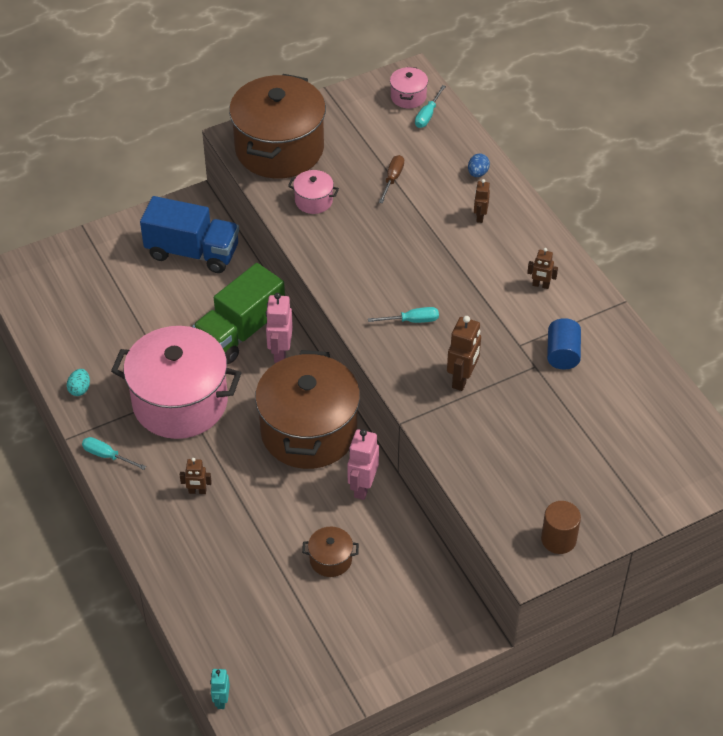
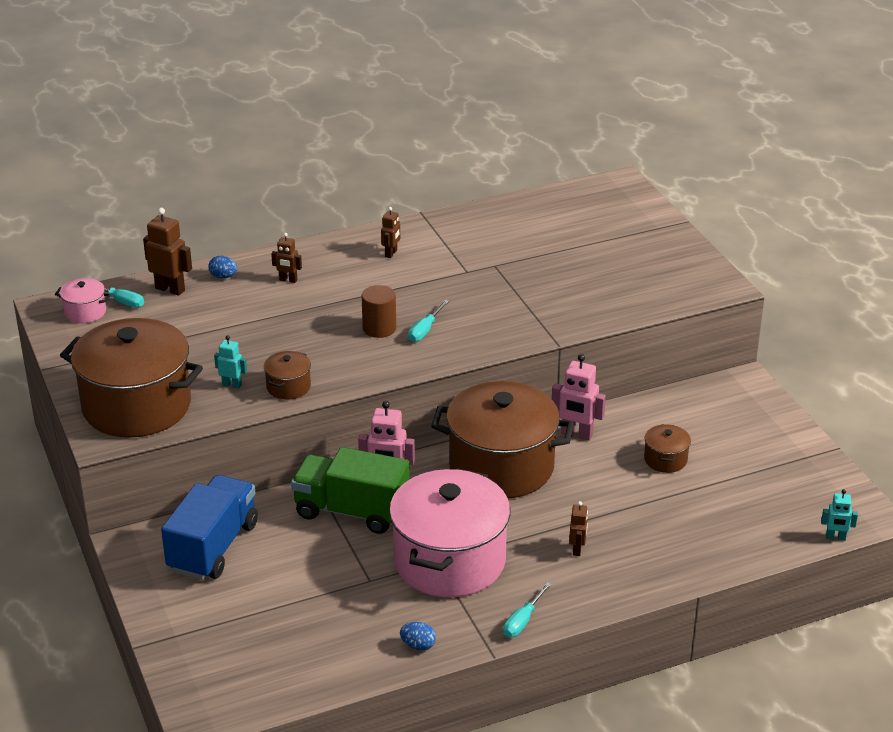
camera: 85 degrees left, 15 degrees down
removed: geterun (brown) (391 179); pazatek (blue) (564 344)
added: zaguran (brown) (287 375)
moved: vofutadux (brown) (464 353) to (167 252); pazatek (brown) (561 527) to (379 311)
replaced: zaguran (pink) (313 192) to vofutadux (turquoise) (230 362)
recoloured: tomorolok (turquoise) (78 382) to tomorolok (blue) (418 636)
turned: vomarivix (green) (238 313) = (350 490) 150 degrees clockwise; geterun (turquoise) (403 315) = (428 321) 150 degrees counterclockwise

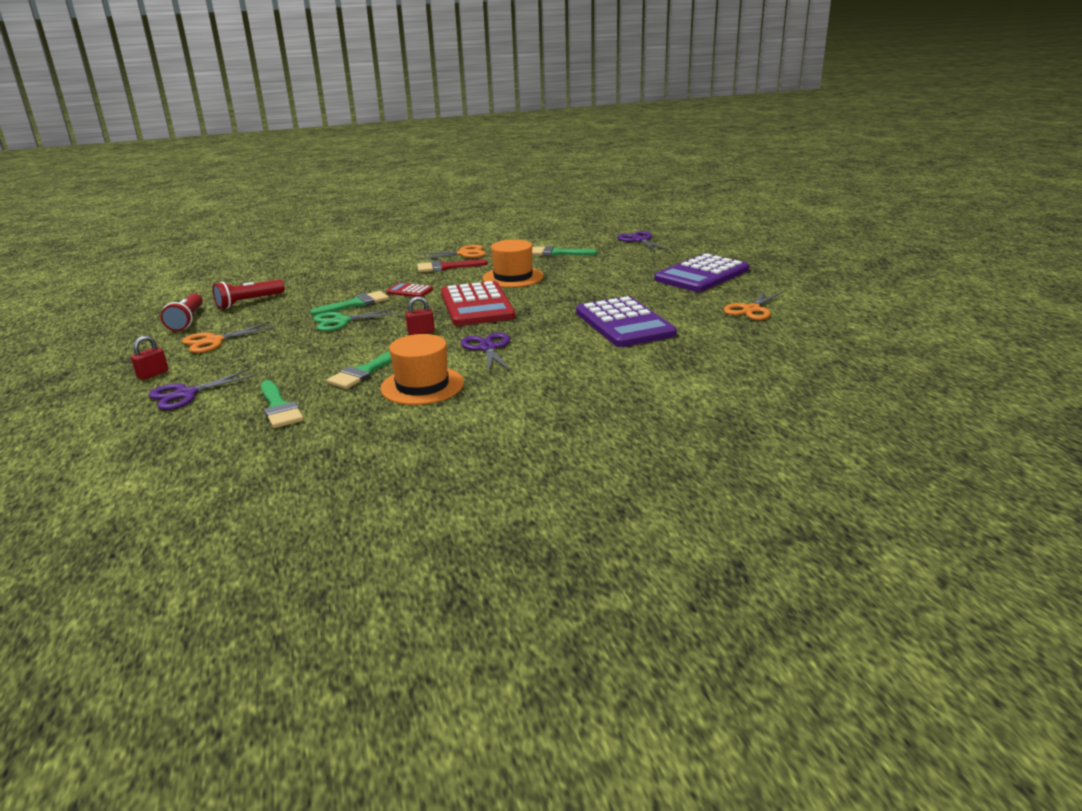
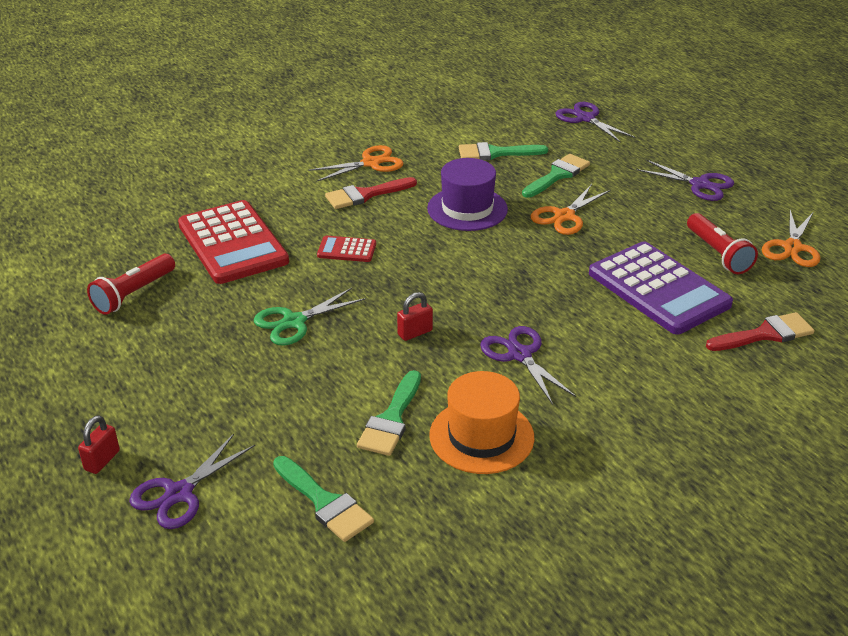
camera: 15 degrees left, 10 degrees up
added: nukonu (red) (760 331)
moved: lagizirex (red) (478 303) to (233 242); nukonu (green) (349 303) to (556 176); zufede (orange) (229 337) to (571 209); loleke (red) (181 312) to (722 243)
replaced: lagizirex (purple) (701 272) to zufede (purple) (685 180)
recoloured: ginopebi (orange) (513 263) to ginopebi (purple) (467 194)

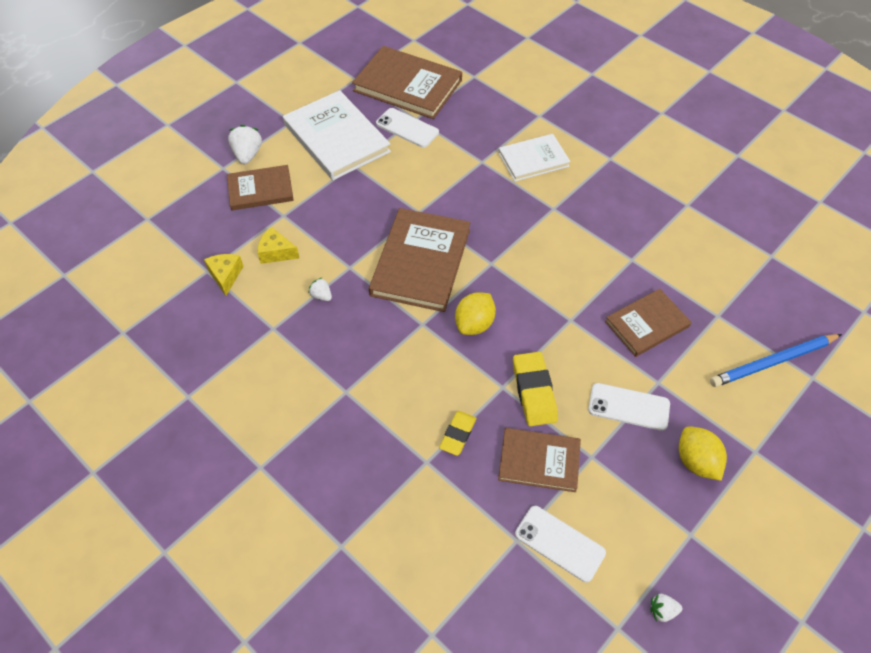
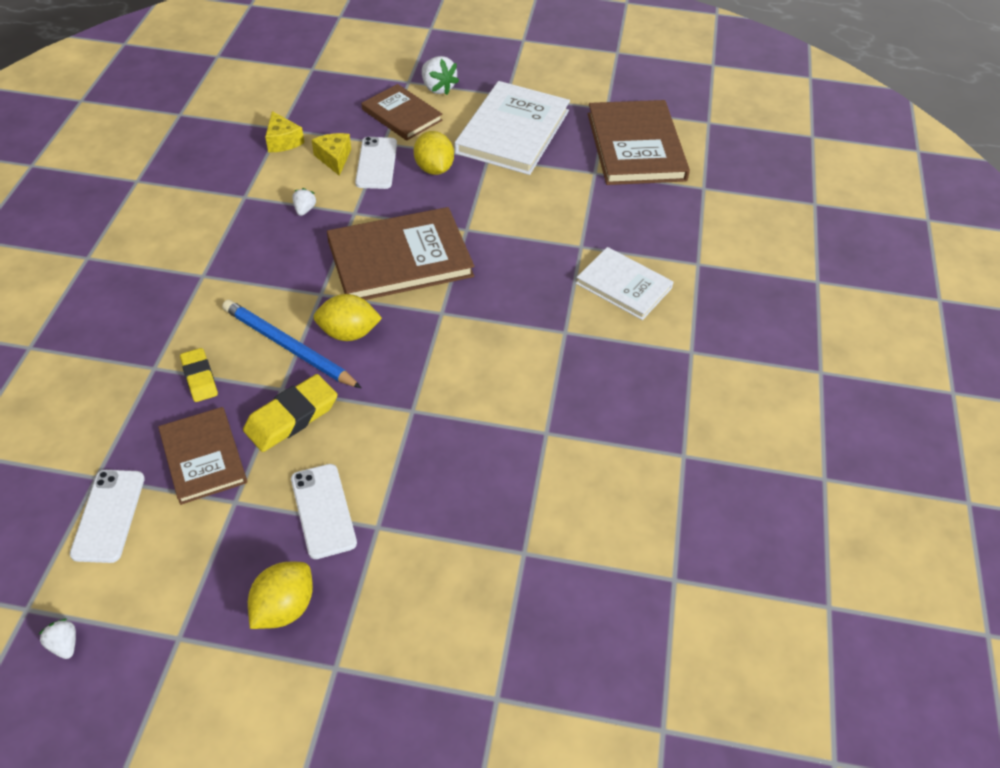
camera: 55 degrees right, 5 degrees down
removed: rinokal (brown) (648 323)
added: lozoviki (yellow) (434 153)
moved: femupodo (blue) (776 360) to (291 344); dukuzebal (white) (407 128) to (376 163)
turned: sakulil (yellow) (457 433) = (199 375) 75 degrees clockwise; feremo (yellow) (223 275) = (284 131) 105 degrees clockwise; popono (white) (245 144) = (440 75) 90 degrees clockwise

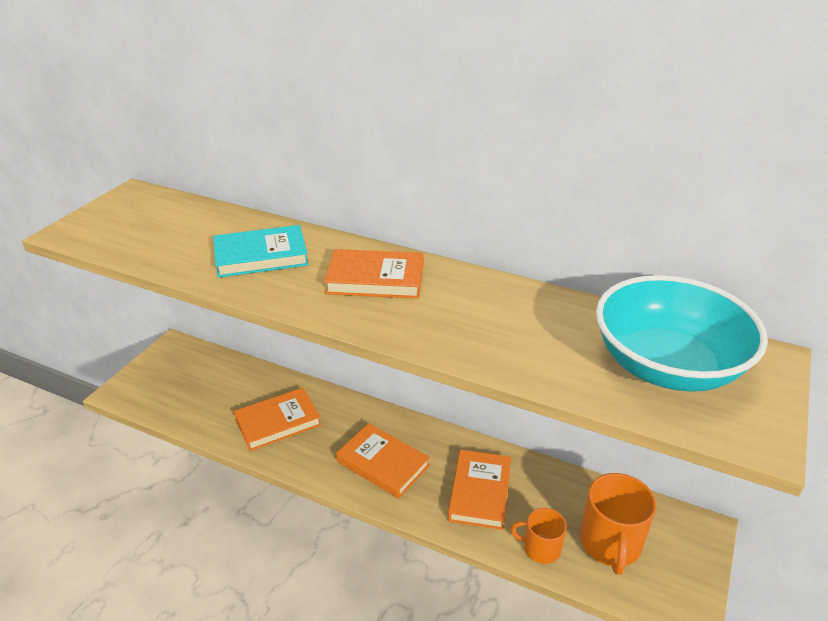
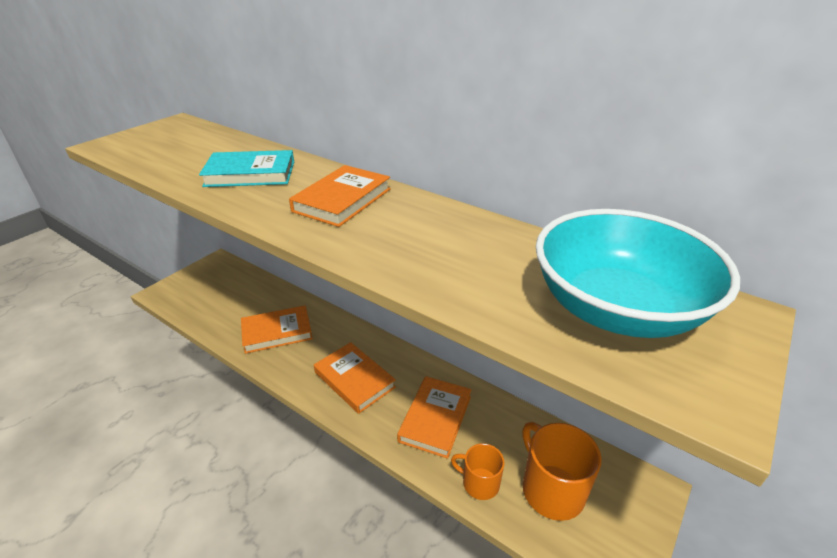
camera: 10 degrees right, 0 degrees up
turned: rinokal (orange) (373 274) = (340 196) 75 degrees counterclockwise; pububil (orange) (618 524) = (562 471) 135 degrees clockwise

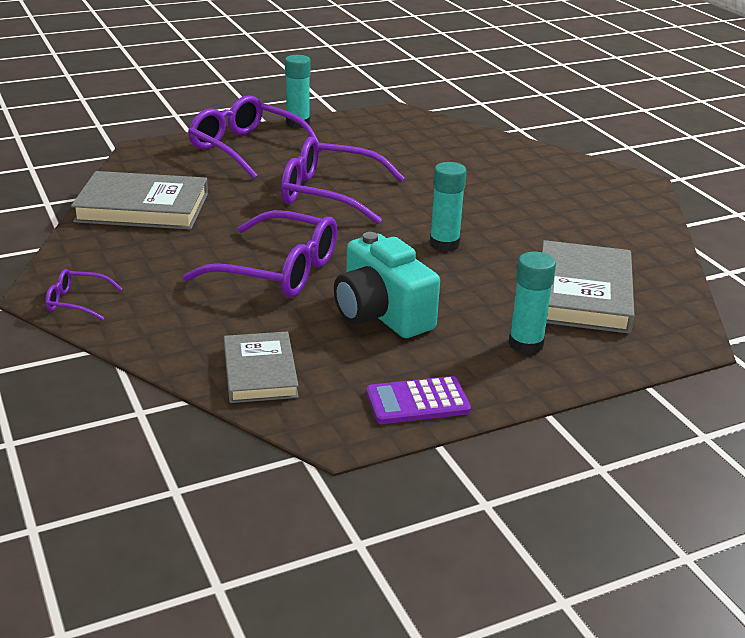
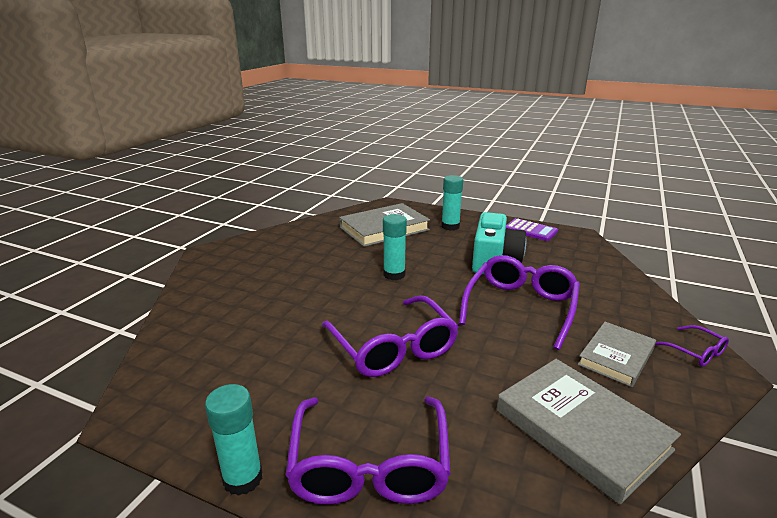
camera: 130 degrees left, 5 degrees down
moved: rinokal (grey) (261 367) to (616 354)
turned: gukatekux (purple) (260 254) = (519 302) 45 degrees clockwise

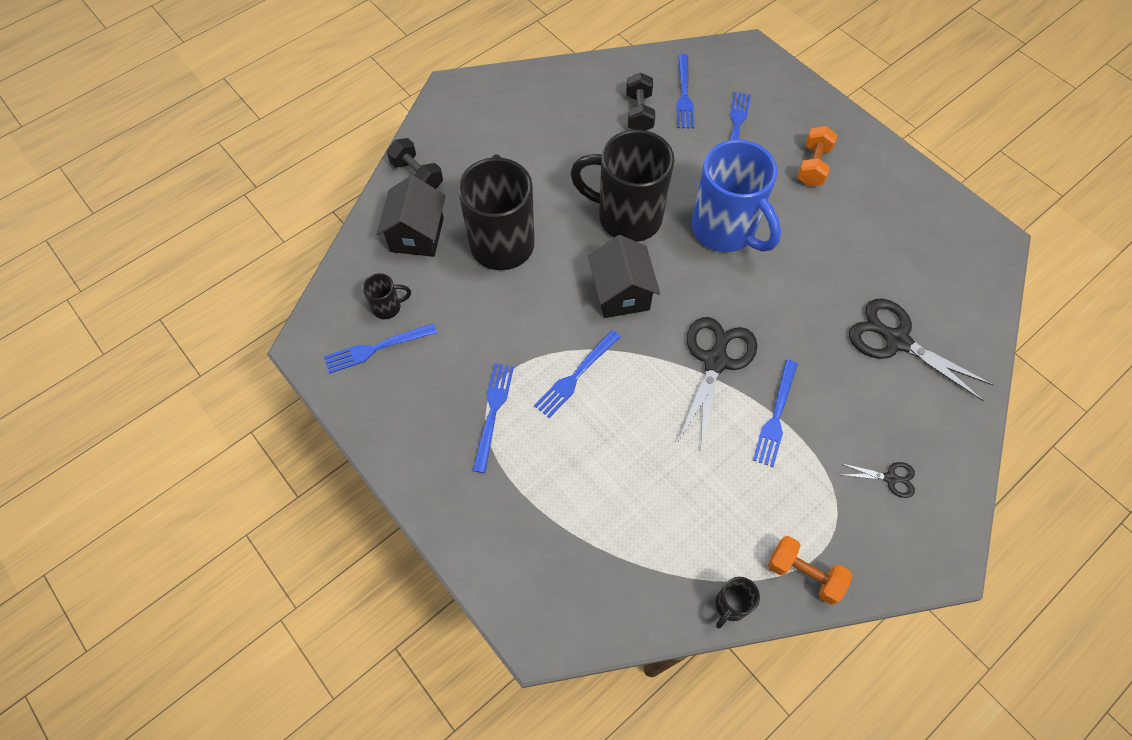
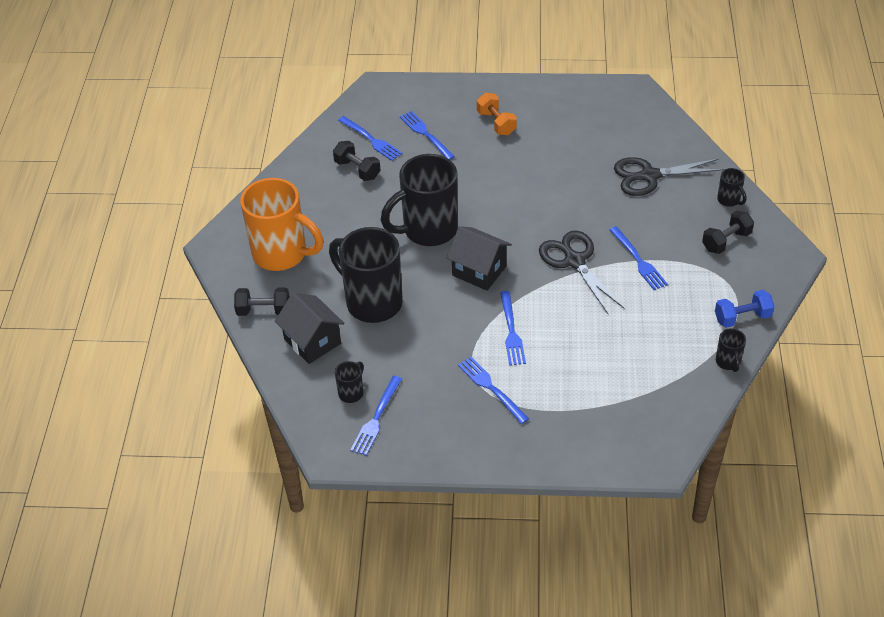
camera: 45 degrees left, 15 degrees down
removed: pububil (blue) (736 195)
added: pububil (orange) (282 224); pububil (black) (731 187)
replaced: zufede (black) (877 480) to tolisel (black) (728 232)
recoloured: tolisel (orange) (810 570) to tolisel (blue) (745 309)

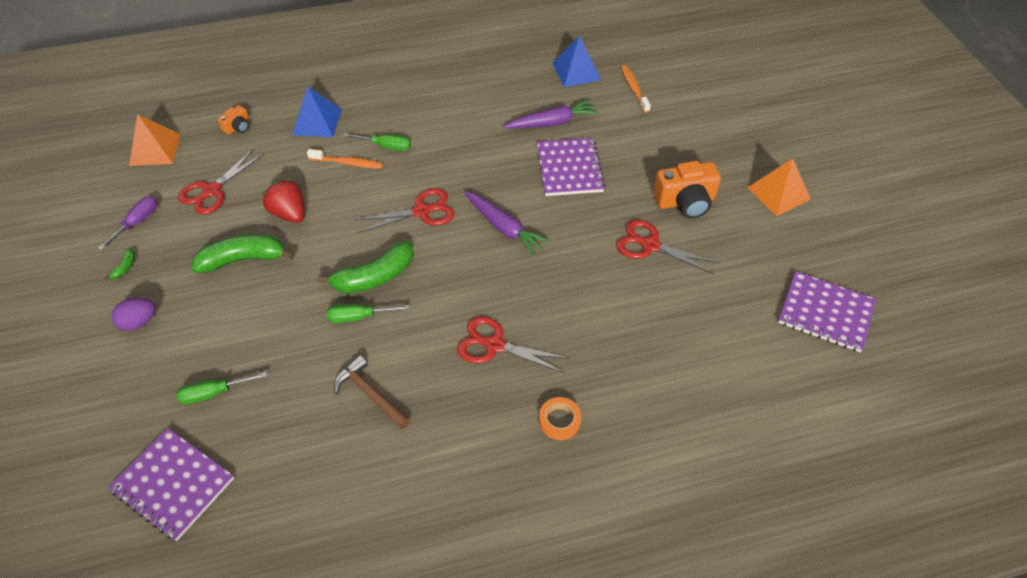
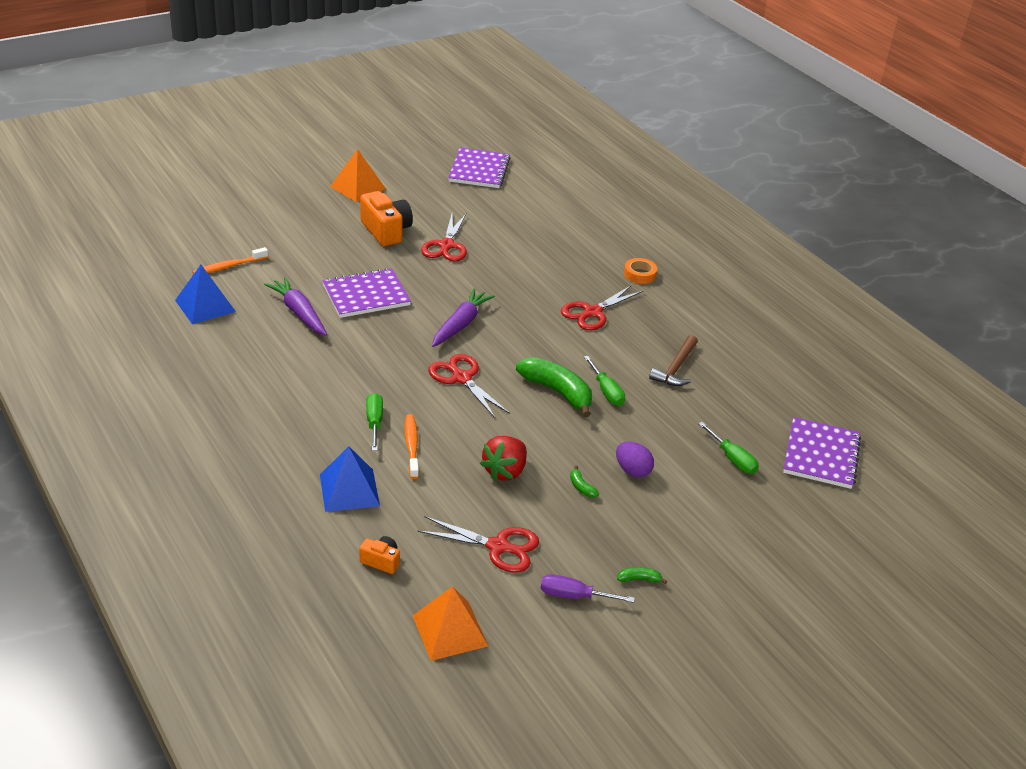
camera: 110 degrees left, 15 degrees down
moved: tomorolok (purple) (133 314) to (635 459)
turned: zufede (red) (513 344) = (602 307) 45 degrees clockwise
resized: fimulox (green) (243 253) = (584 482) x0.42

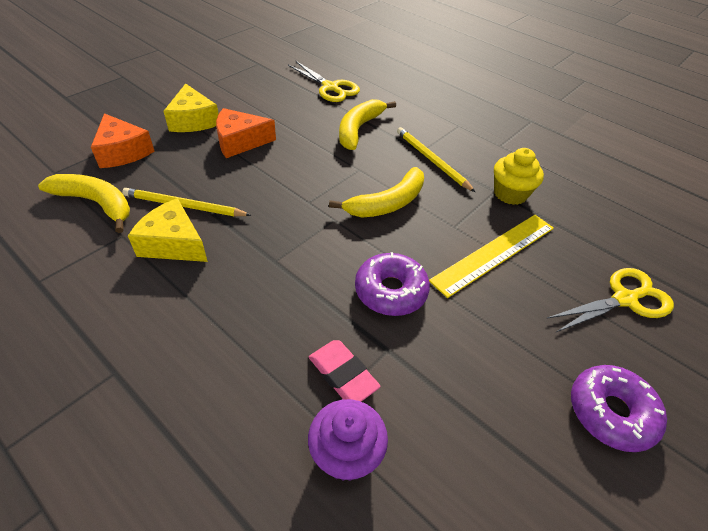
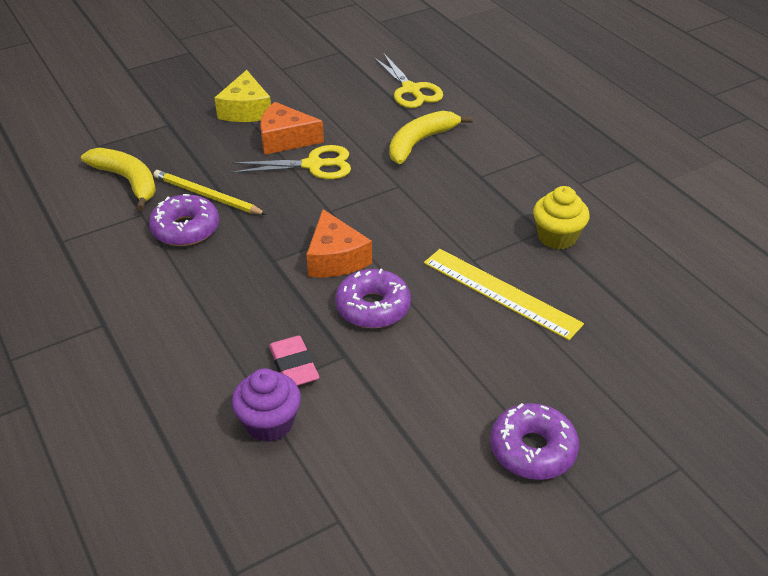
camera: 20 degrees right, 5 degrees down
removed: fimulox (yellow) (376 192); femupodo (yellow) (436 159)
moved: zufede (yellow) (610 300) to (291 162); feremo (orange) (123 140) to (339 243)
replaced: feremo (yellow) (168 230) to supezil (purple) (184 220)
turned: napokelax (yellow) (491 256) = (504 294) 60 degrees clockwise

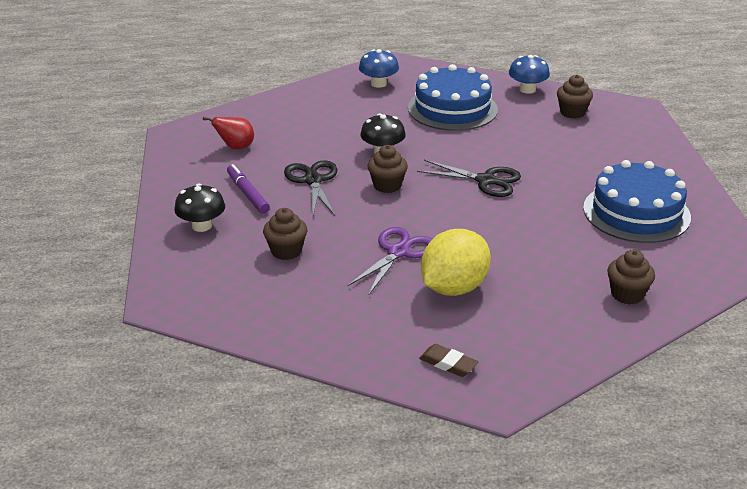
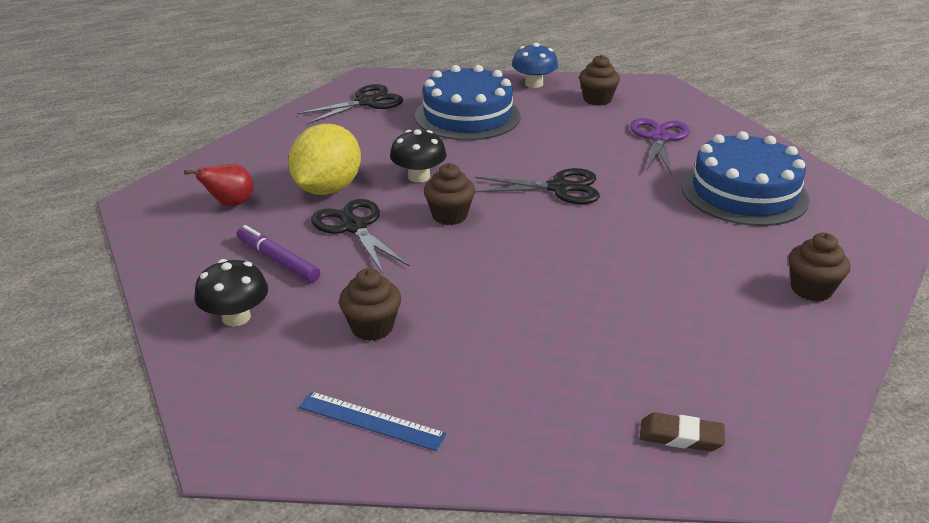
camera: 20 degrees left, 0 degrees up
added: napokelax (blue) (373 421)
moved: lozoviki (yellow) (456 262) to (324 159); zufede (purple) (389 261) to (660 146)
replaced: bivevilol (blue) (379 68) to zufede (black) (350 104)

